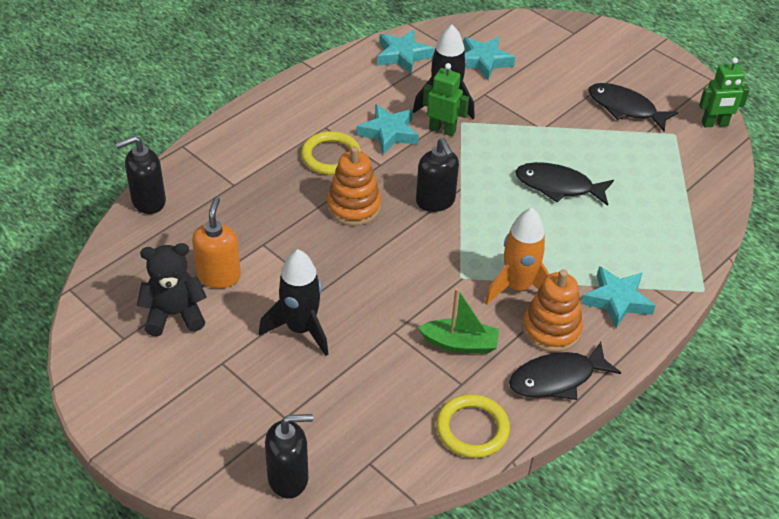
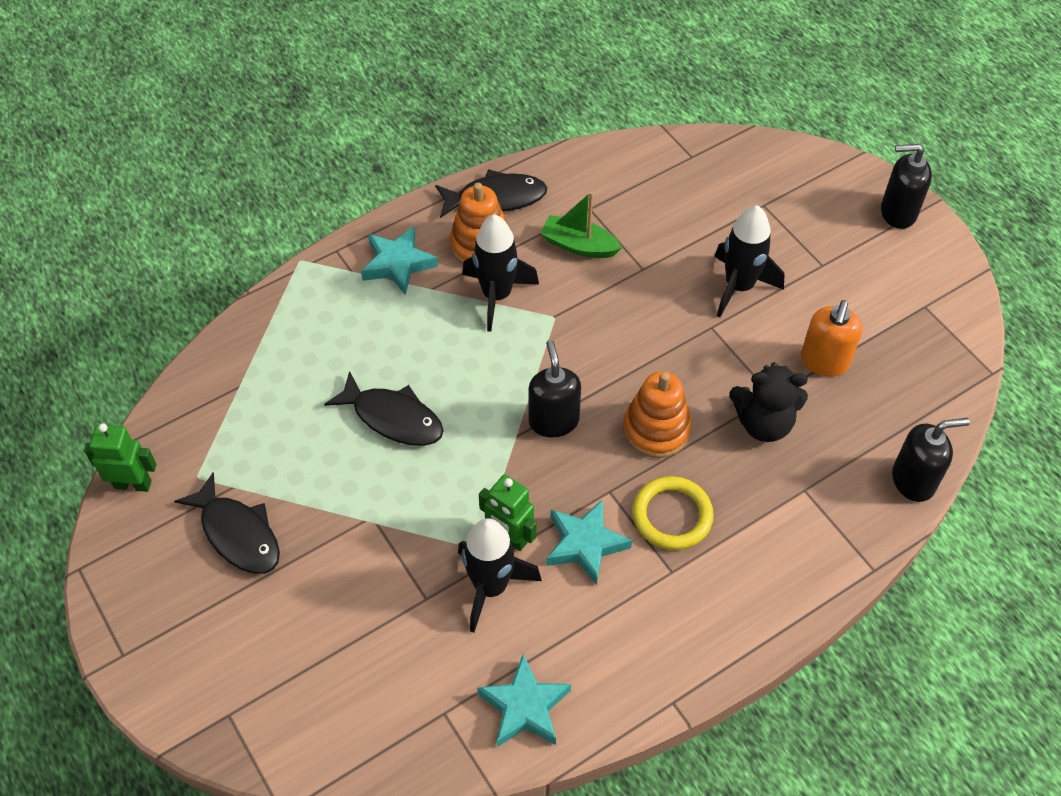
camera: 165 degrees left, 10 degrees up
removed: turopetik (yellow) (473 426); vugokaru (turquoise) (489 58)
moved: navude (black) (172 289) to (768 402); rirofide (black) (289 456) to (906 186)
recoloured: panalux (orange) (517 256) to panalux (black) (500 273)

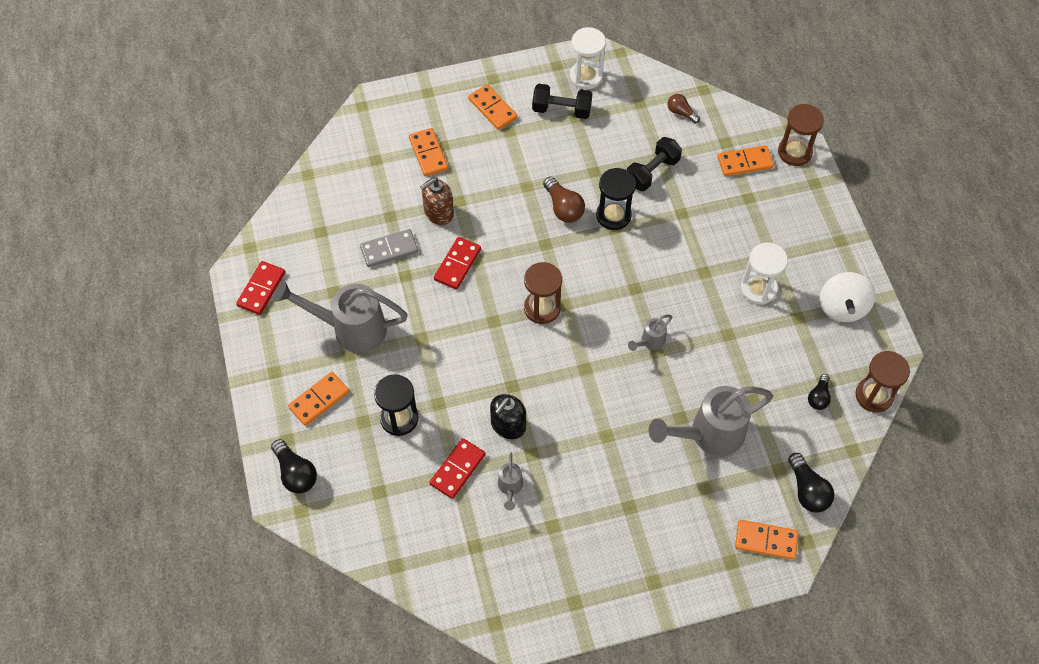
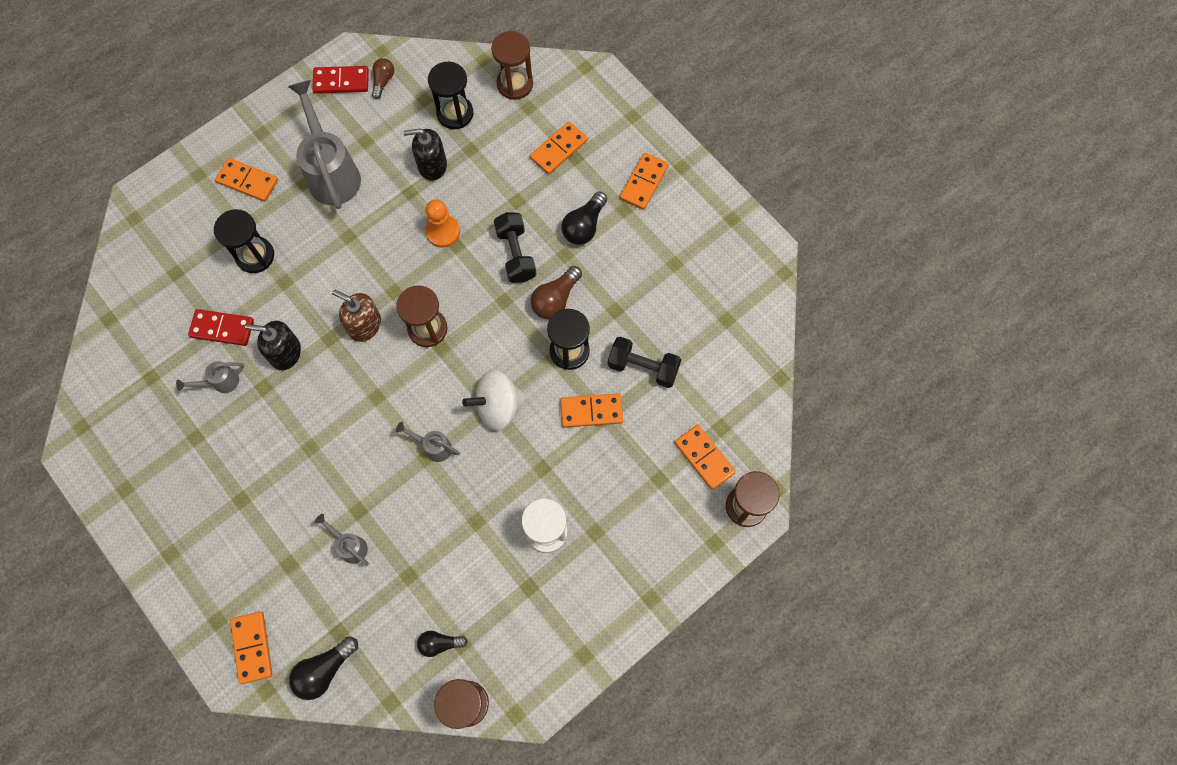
camera: 65 degrees right, 10 degrees up
removed: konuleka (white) (588 58)
added: konuleka (black) (450 95); konuleka (brown) (512 65); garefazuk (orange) (591 410)
moved: rirofide (brown) (437 201) to (356 316); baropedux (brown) (684 109) to (383 78); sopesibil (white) (848 297) to (495 400); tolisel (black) (562 101) to (515 247); baropedux (black) (294 466) to (584 218)
replaced: garefazuk (grey) (389 248) to rirofide (black) (425 154); garefazuk (red) (457 263) to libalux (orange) (442 223)
resized: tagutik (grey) (711 421) = (342 540) x0.46

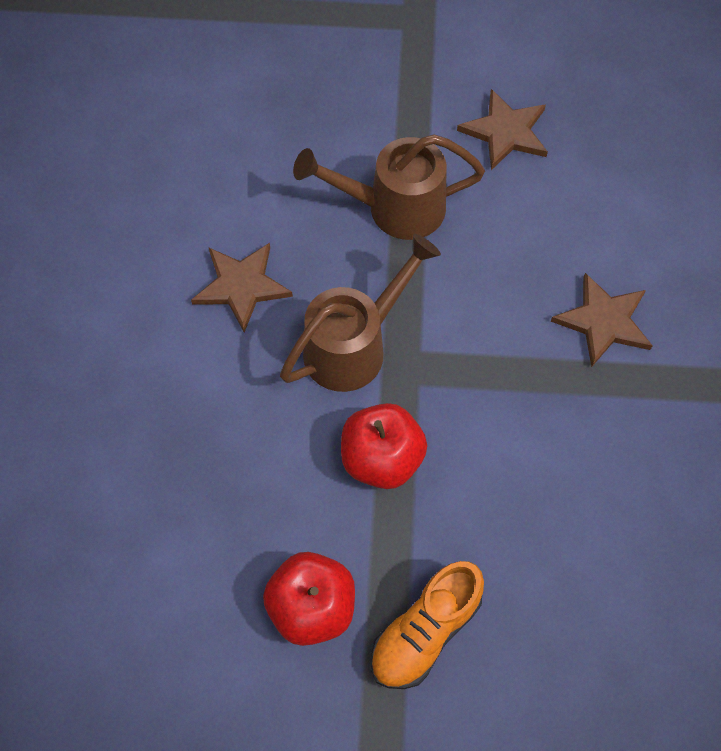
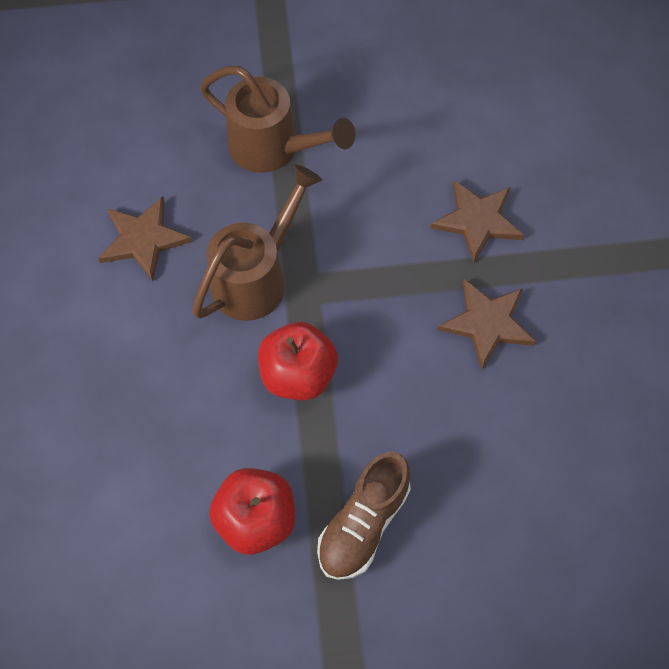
camera: 10 degrees left, 0 degrees up
moved: vugokaru (brown) (502 129) to (487 324)
recoloured: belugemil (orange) (427 625) to belugemil (brown) (364 516)
turned: tagutik (brown) (389 187) = (278 119) 135 degrees counterclockwise

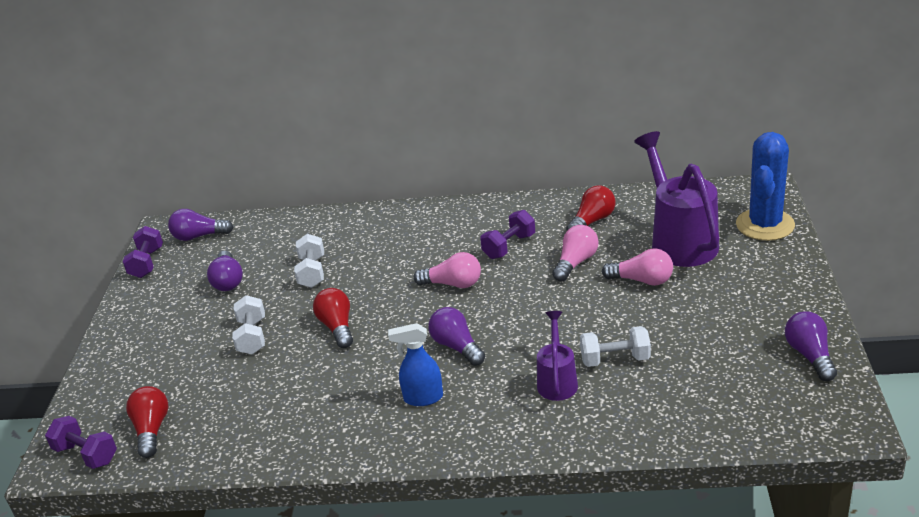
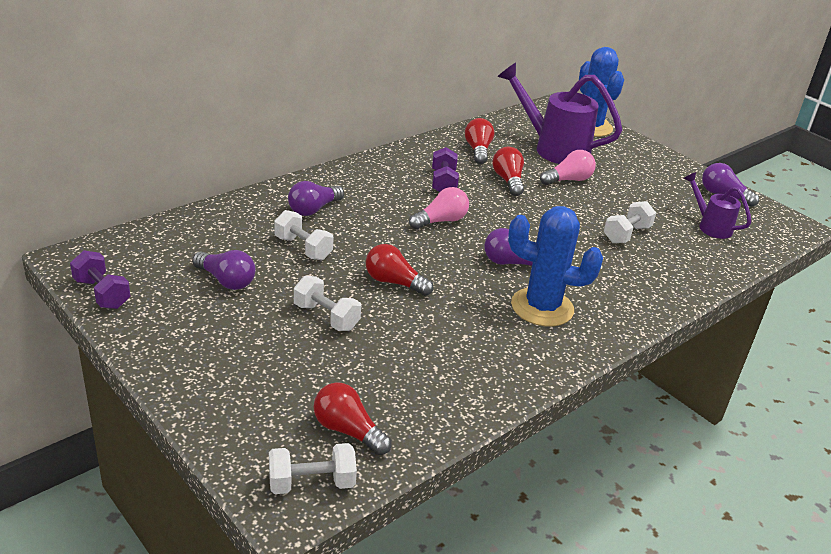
camera: 50 degrees left, 0 degrees up
moved: baropedux (purple) (200 225) to (316 198); tagutik (purple) (557 356) to (717 205)
replaced: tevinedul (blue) (415 364) to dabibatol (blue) (555 266)
recoloured: tolisel (purple) (81 442) to tolisel (white) (313 468); baropedux (pink) (575 253) to baropedux (red) (508 171)

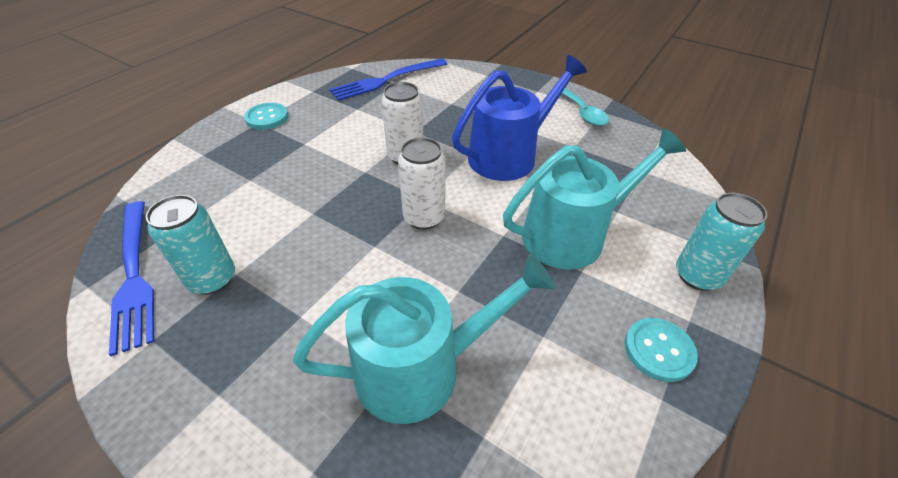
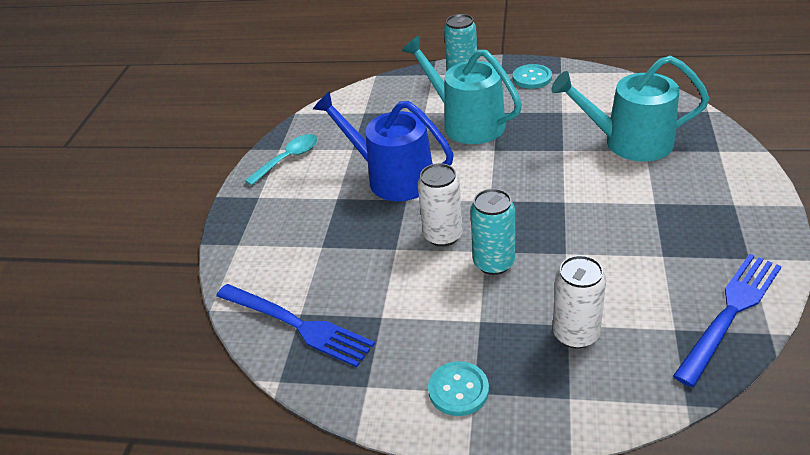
camera: 110 degrees left, 5 degrees down
moved: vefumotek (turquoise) (190 245) to (492 232); vefumotek (white) (422 183) to (579 302)
turned: tagutik (turquoise) (424 339) = (630 109) 45 degrees counterclockwise

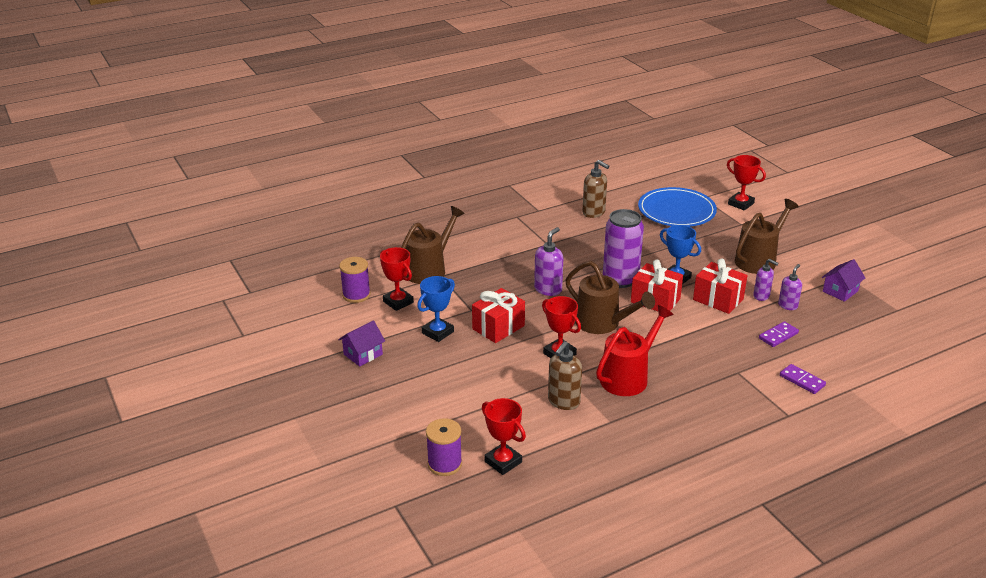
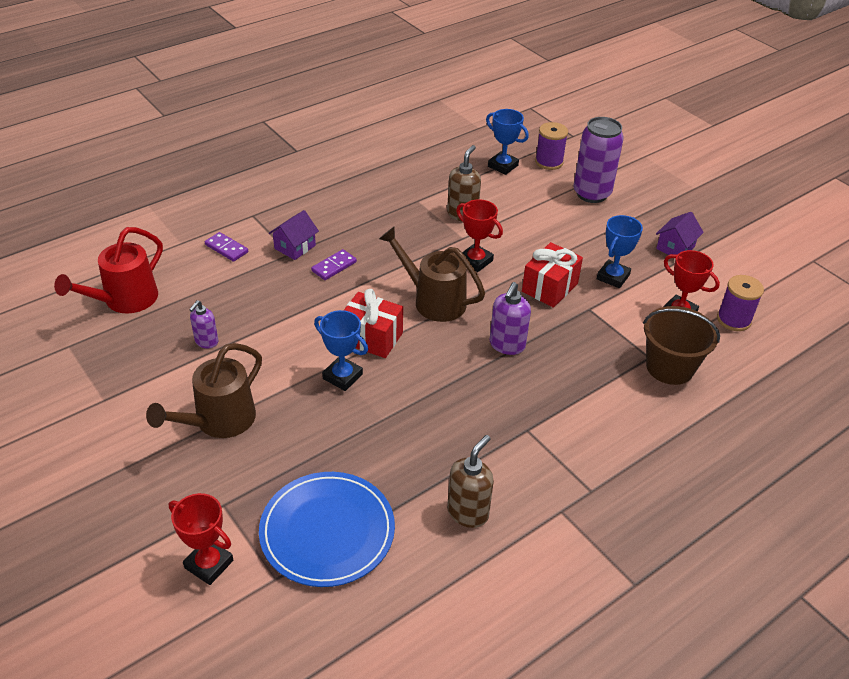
camera: 170 degrees right, 10 degrees up
removed: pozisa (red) (720 286); rirofide (purple) (765 280)
moved: tagutik (red) (635 350) to (108 270); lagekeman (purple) (843 280) to (294 235); garefazuk (purple) (779 334) to (334 264); vefumotek (purple) (623 248) to (599 160)
replaced: tagutik (brown) (433 245) to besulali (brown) (681 345)
recoloured: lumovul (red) (504 436) to lumovul (blue) (507 142)
turned: rirofide (brown) (595 189) = (470 481) 90 degrees clockwise

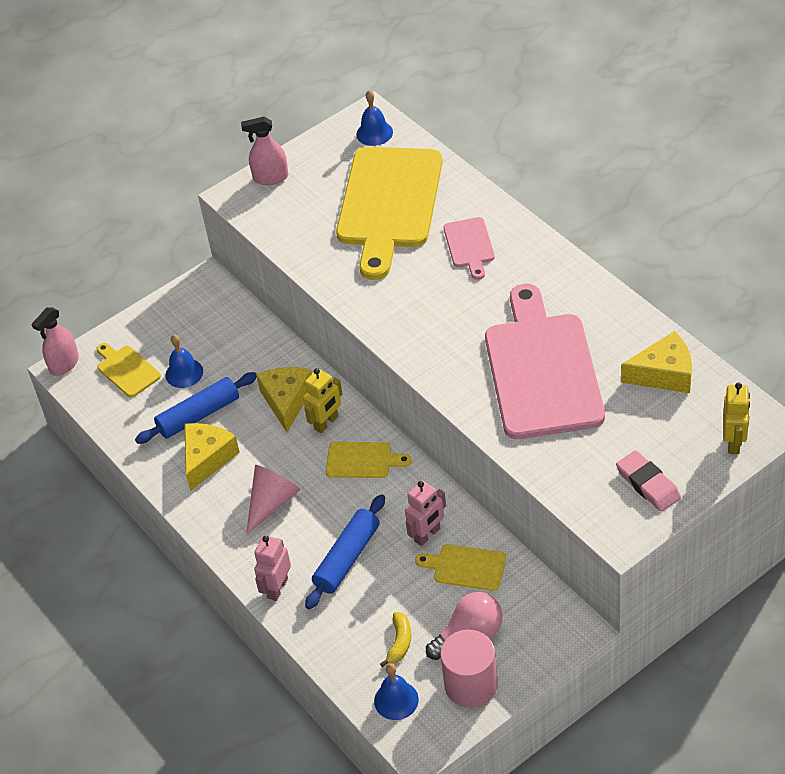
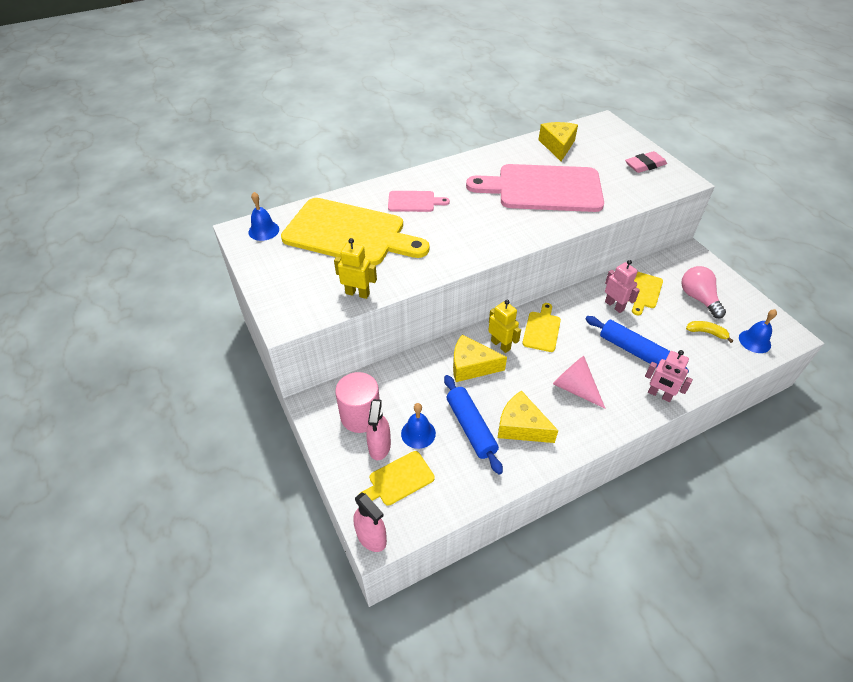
camera: 85 degrees left, 0 degrees up
moved: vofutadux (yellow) (736 418) to (355 268); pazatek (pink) (469 669) to (357 402); tevinedul (pink) (264 151) to (378 429)

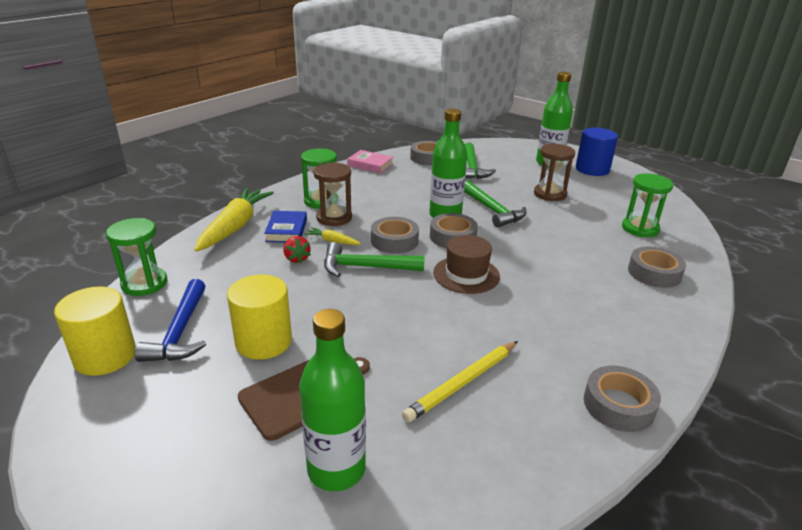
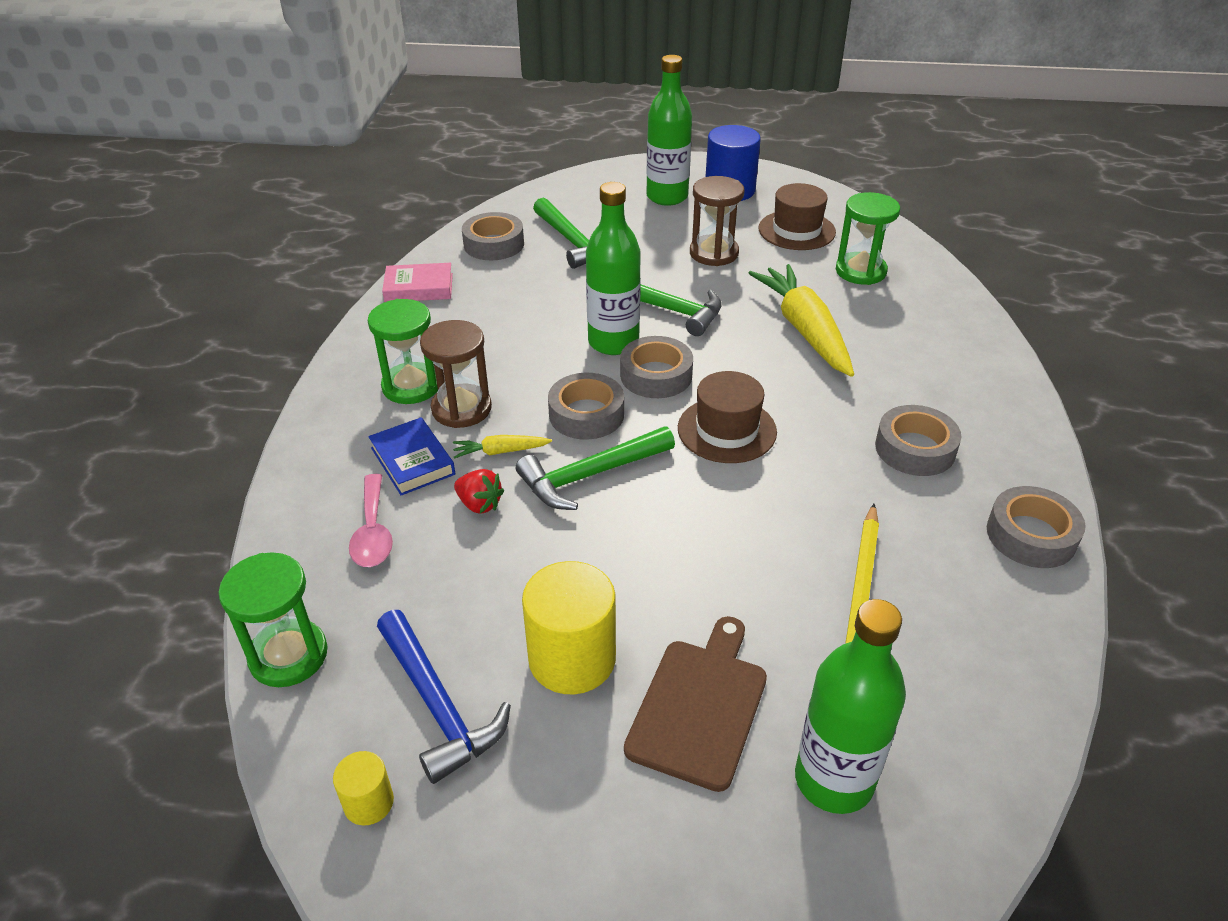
camera: 30 degrees left, 10 degrees up
added: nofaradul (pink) (371 520); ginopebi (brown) (797 216)
moved: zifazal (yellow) (234 220) to (801 320); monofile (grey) (657 267) to (918 440)
resized: pazatek (yellow) (95 331) = (363 788) x0.50

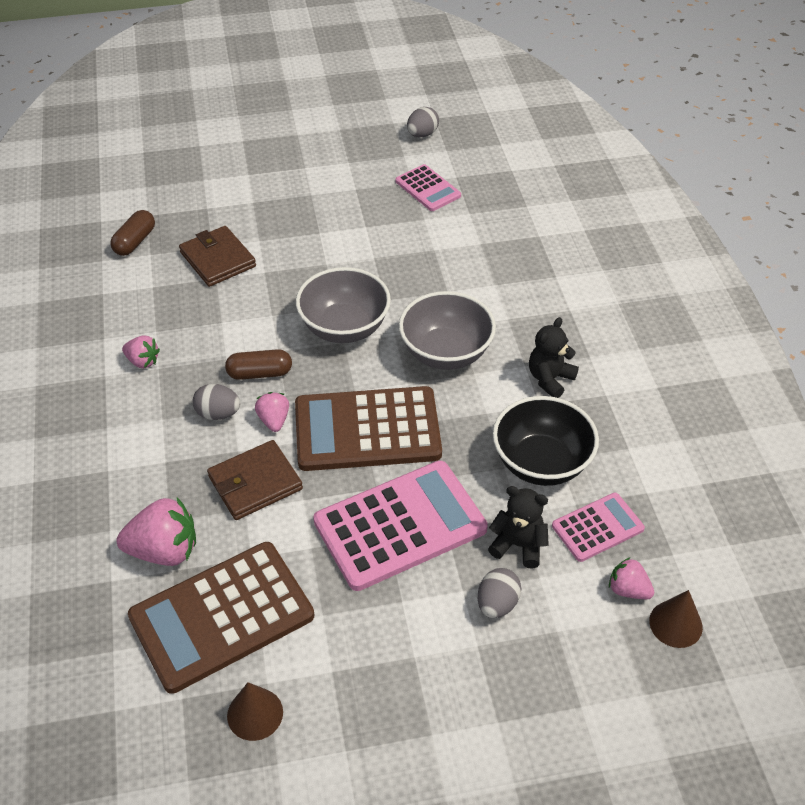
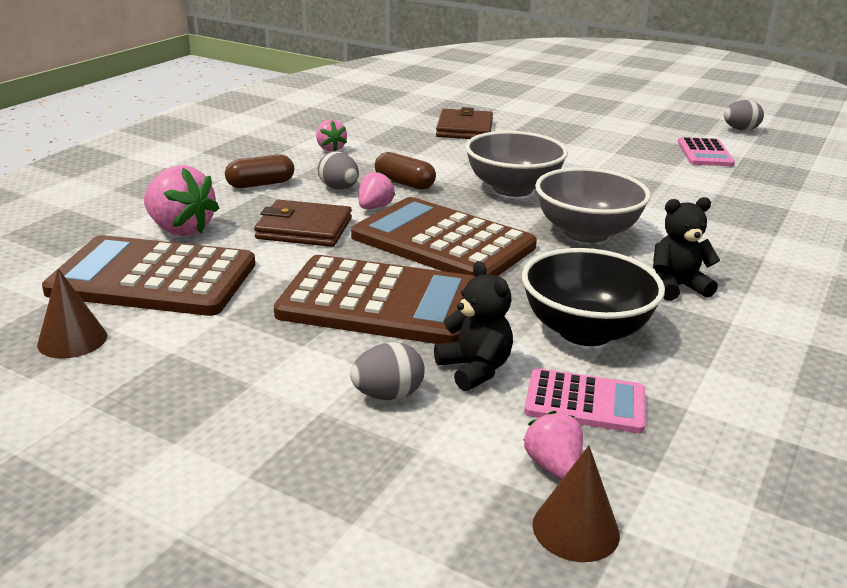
camera: 40 degrees right, 20 degrees down
moved: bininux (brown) (132 233) to (259 171)
recoloured: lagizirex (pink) (400 525) to lagizirex (brown) (374 299)

